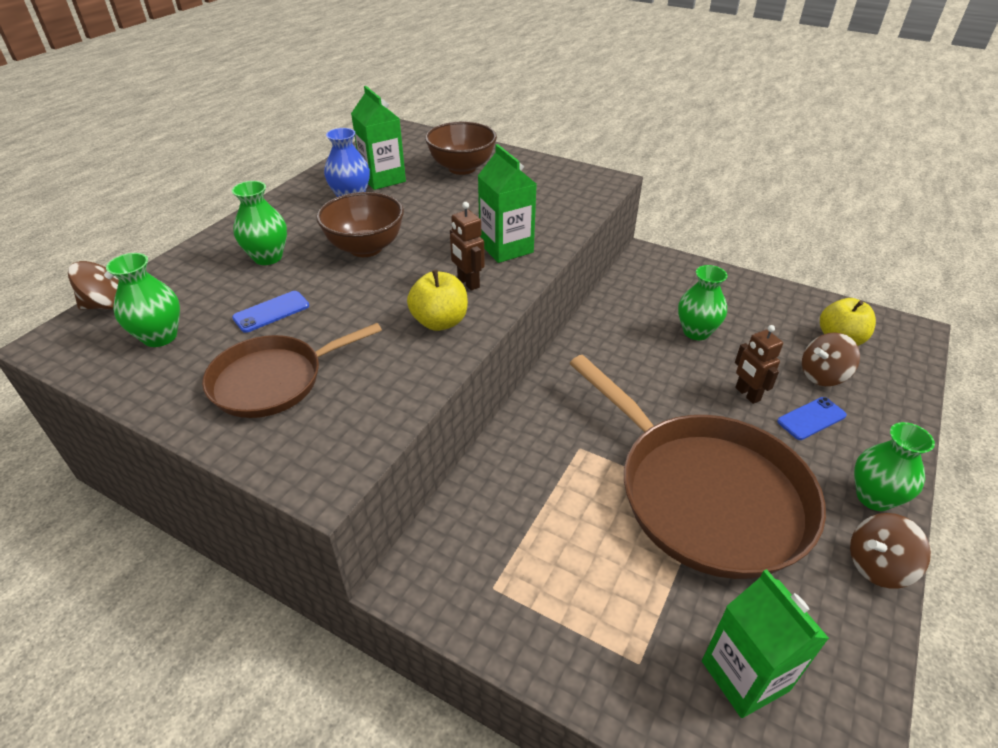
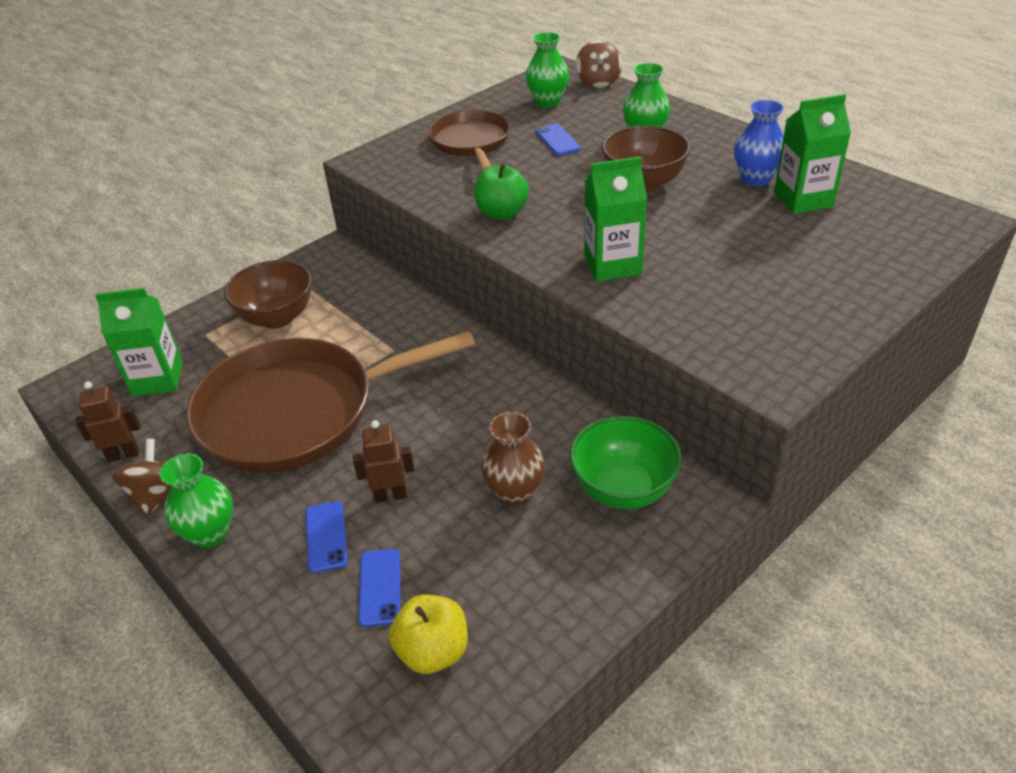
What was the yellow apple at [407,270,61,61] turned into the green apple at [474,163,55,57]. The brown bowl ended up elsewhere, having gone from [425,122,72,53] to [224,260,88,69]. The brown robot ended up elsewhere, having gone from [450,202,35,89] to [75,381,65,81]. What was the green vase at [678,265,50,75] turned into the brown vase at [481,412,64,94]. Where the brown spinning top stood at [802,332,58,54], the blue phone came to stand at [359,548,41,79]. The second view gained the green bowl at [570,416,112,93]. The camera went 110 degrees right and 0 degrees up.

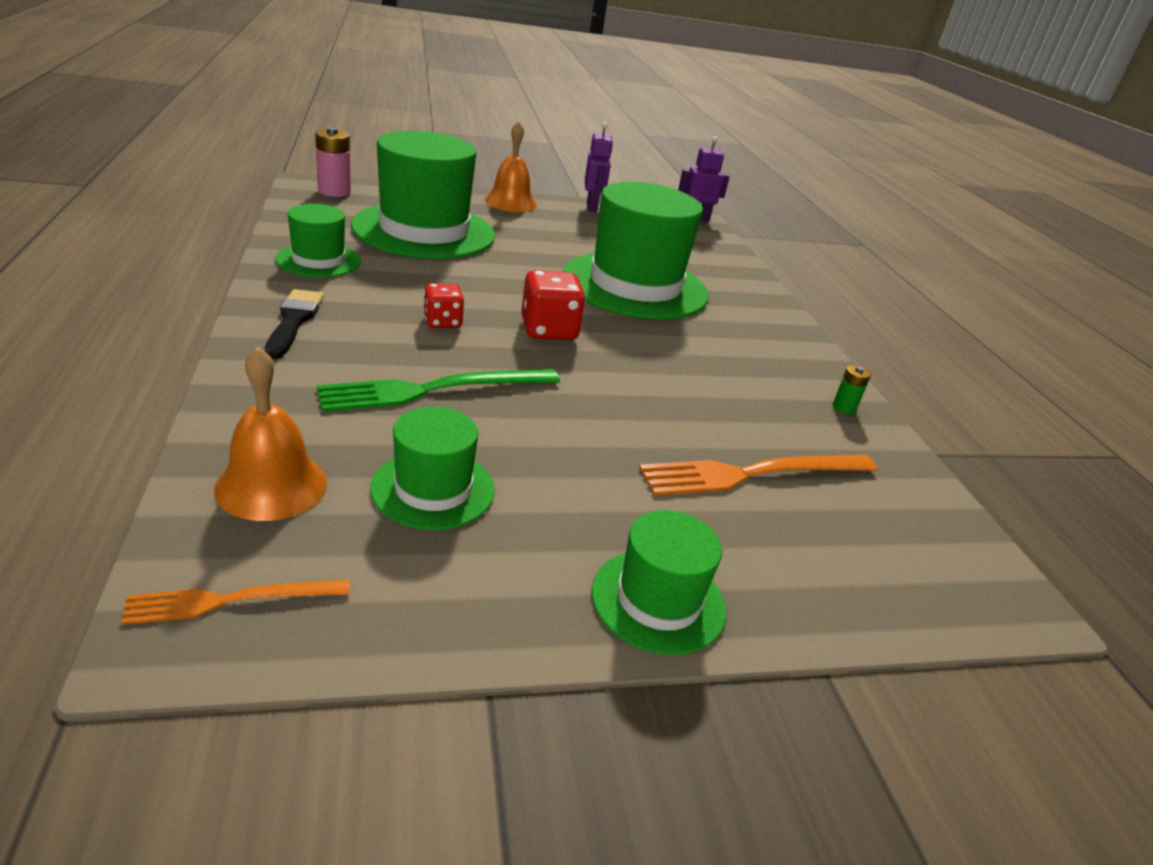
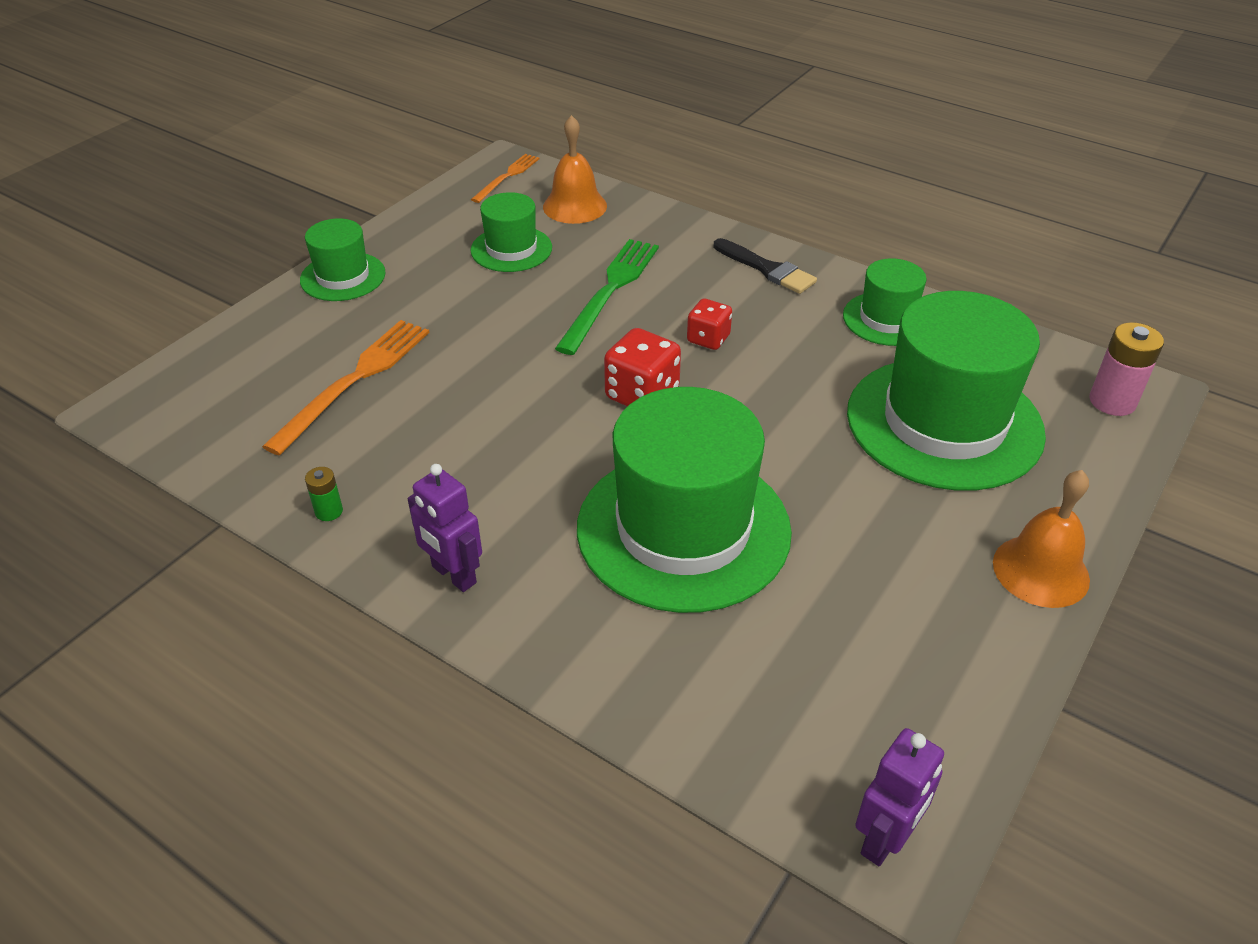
The purple robot ended up elsewhere, having gone from [585,122,28,90] to [408,464,74,128]. The camera went 140 degrees right and 10 degrees up.

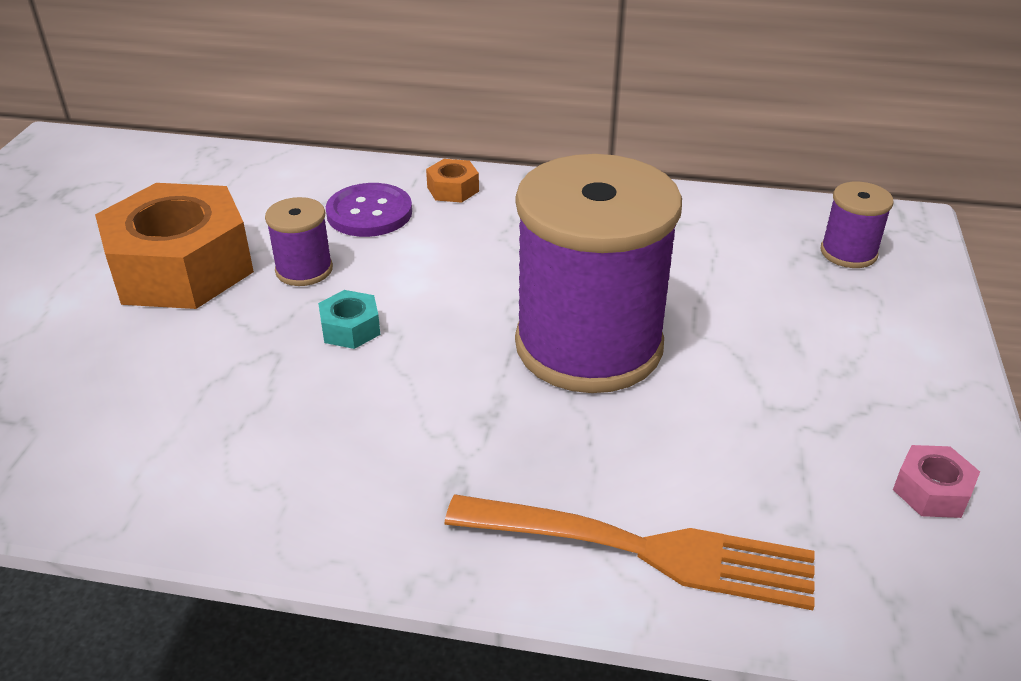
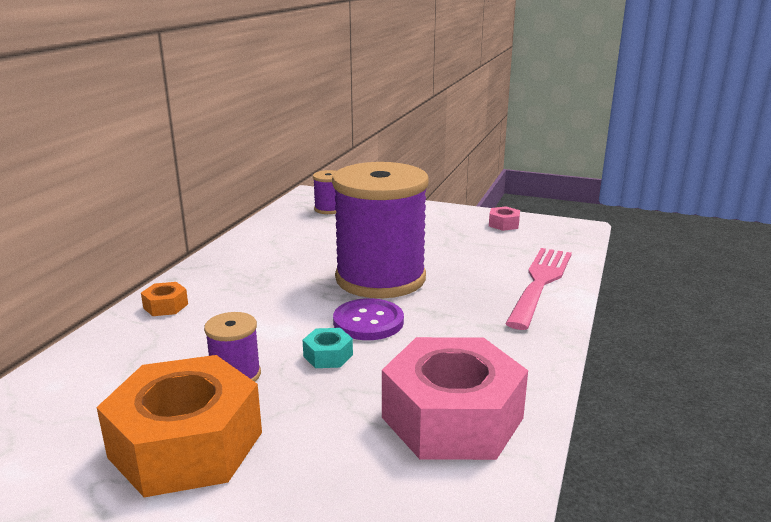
The purple button ended up elsewhere, having gone from [326,183,86,54] to [333,298,71,42]. What was the orange fork at [444,495,371,115] turned into the pink fork at [505,248,67,82]. The second view gained the pink nut at [382,337,146,123]. The camera went 80 degrees left and 15 degrees down.

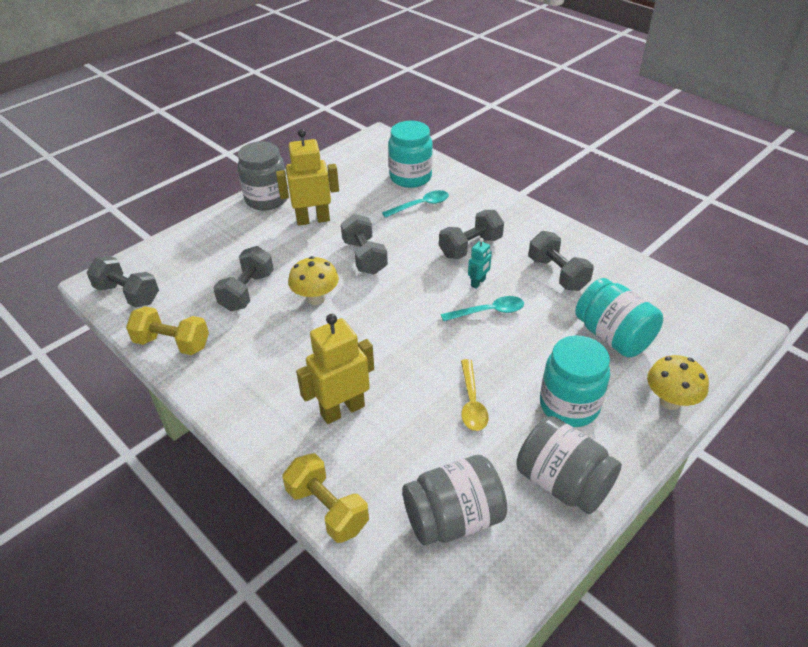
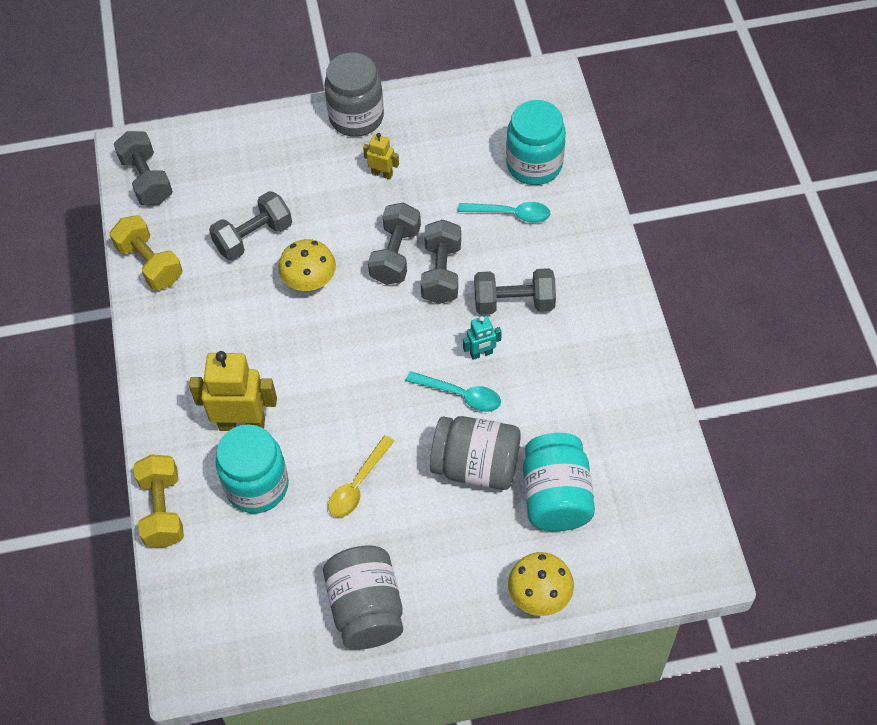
The size of the yellow robot at [276,129,63,97] changed by a factor of 0.50. The grey jar ended up elsewhere, having gone from [402,455,105,91] to [430,416,91,74]. The grey dumbbell ended up elsewhere, having gone from [529,231,65,60] to [421,220,40,84]. The turquoise jar ended up elsewhere, having gone from [540,335,70,92] to [216,424,73,89]. The camera went 35 degrees right and 15 degrees up.

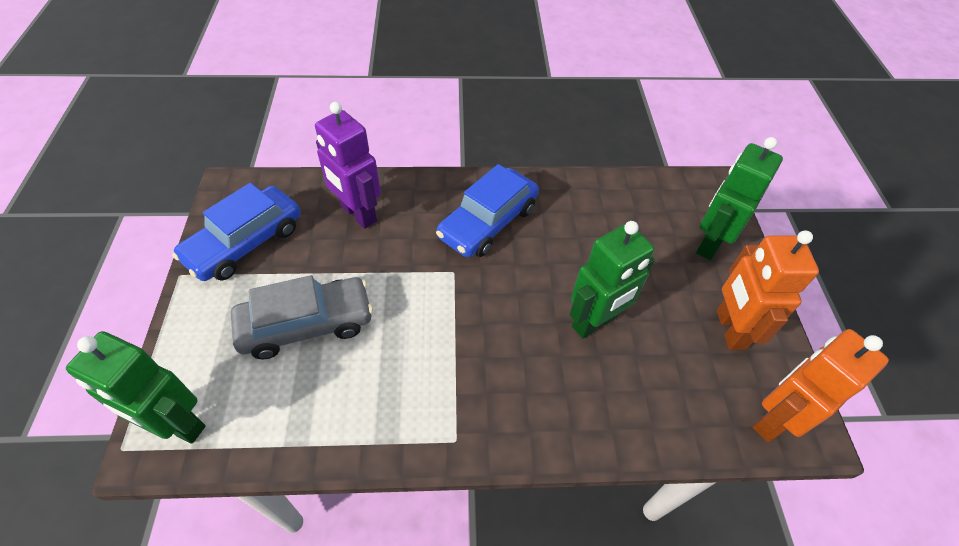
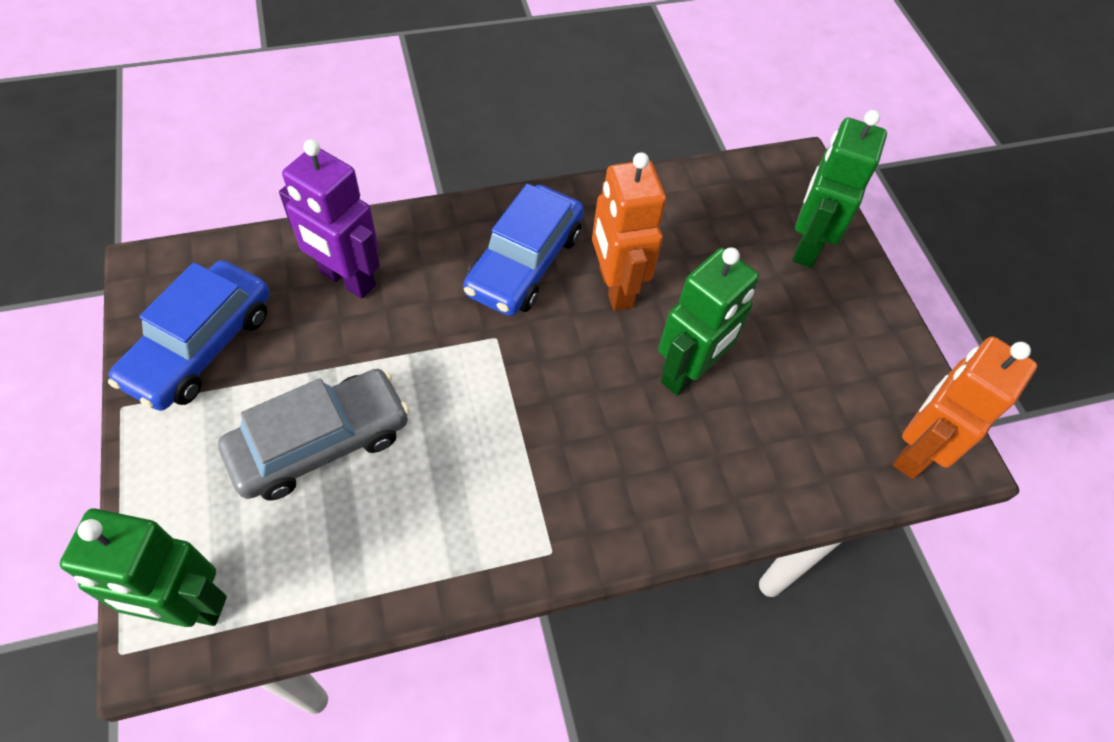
The orange robot ended up elsewhere, having gone from [717,230,102,120] to [592,152,74,159]. The camera went 15 degrees left and 5 degrees up.

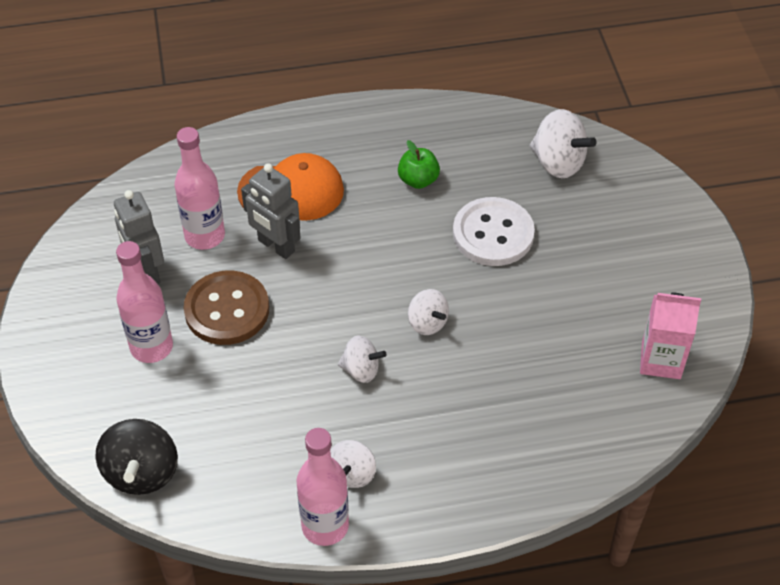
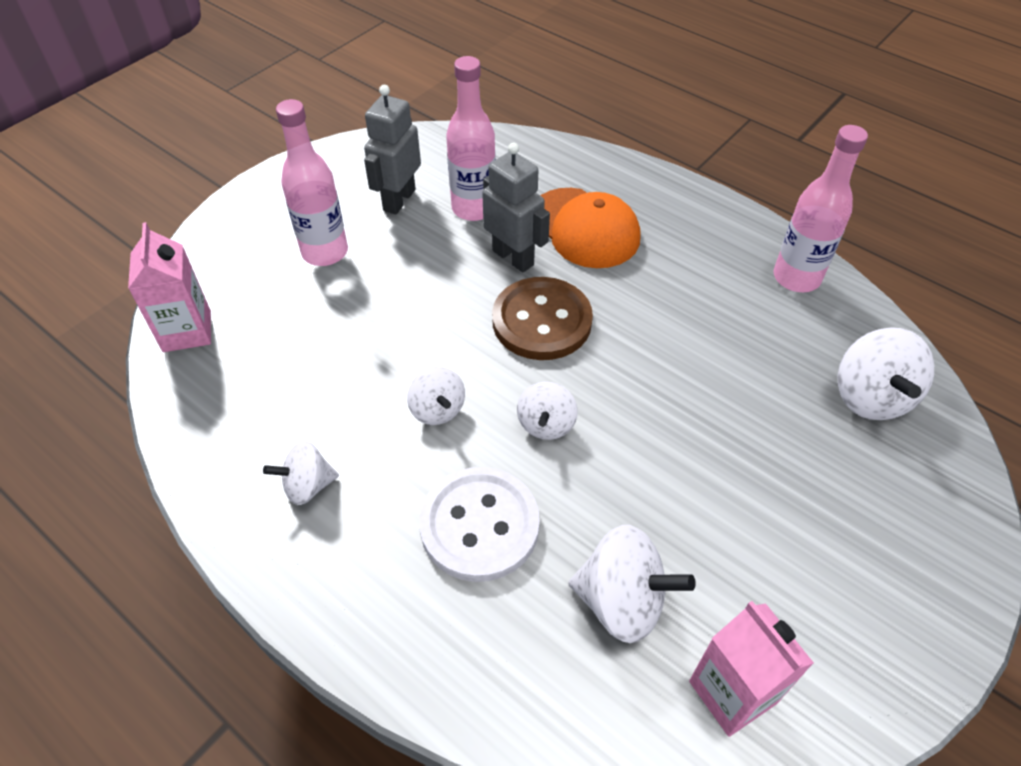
Where the black spinning top stood at [95,419,83,76], the pink carton came to stand at [128,222,83,130]. The brown button ended up elsewhere, having gone from [184,270,85,75] to [492,277,101,83]. The grey robot at [241,163,60,96] ended up facing another way, 135 degrees clockwise from before. The pink bottle ended up elsewhere, having gone from [296,428,53,118] to [773,125,95,167]. The second view lost the green apple at [398,140,42,49]. The white button ended up elsewhere, having gone from [453,197,82,69] to [419,467,121,115]. The second view gained the white spinning top at [568,525,128,118]. The camera went 50 degrees right and 0 degrees up.

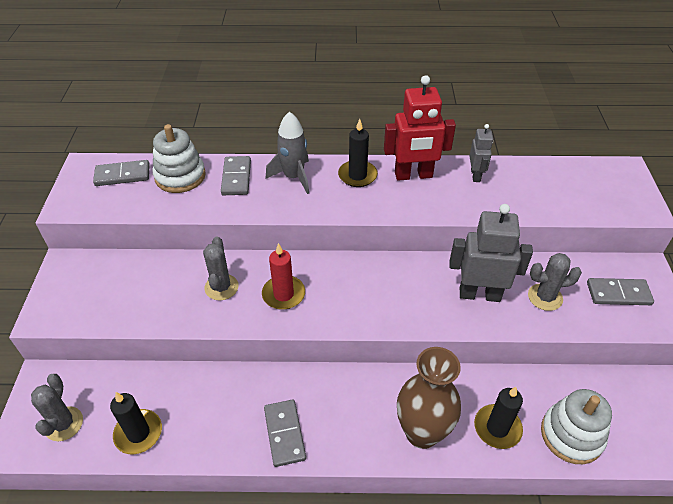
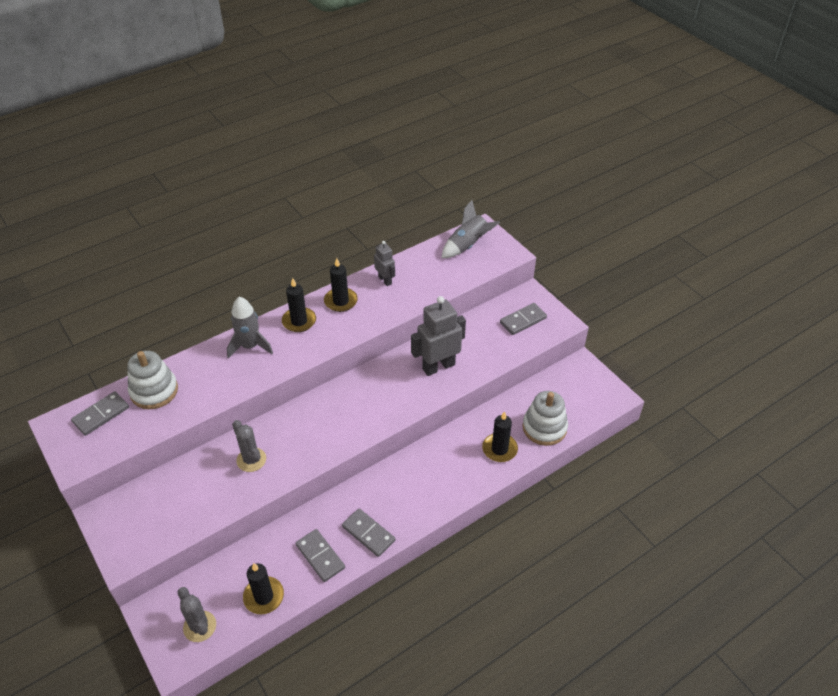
The grey domino ended up elsewhere, having gone from [221,156,30,39] to [296,529,49,53]. The second view lost the red candle at [262,243,43,67]. Where the red robot stood at [384,75,72,106], the black candle came to stand at [324,258,34,54]. The second view lost the brown vase at [397,347,64,102]. The second view lost the grey cactus at [528,253,54,58]. The second view gained the grey rocket at [442,200,58,58]. The camera went 35 degrees left and 0 degrees up.

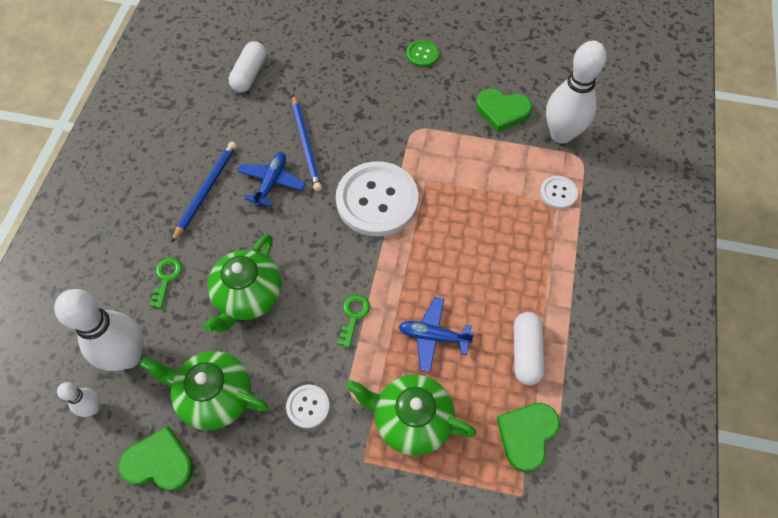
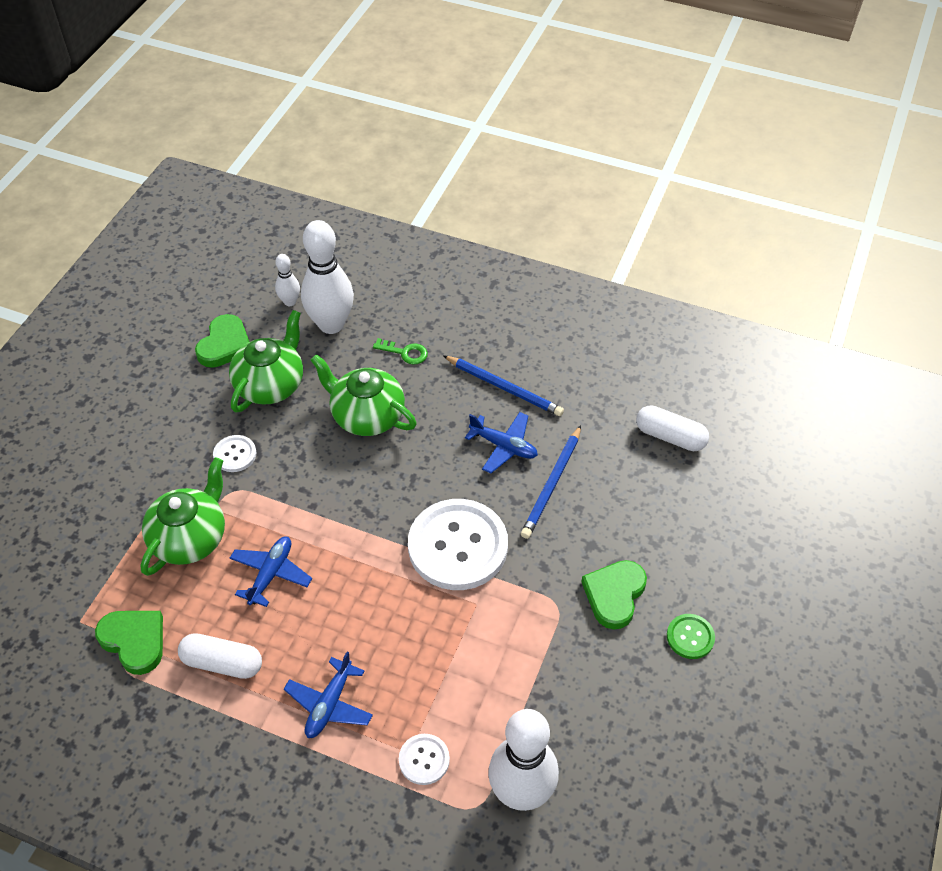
The blue pencil at [292,95,30,96] ended up facing another way, 60 degrees counterclockwise from before. The second view lost the green key at [337,294,33,54]. The green heart ended up elsewhere, having gone from [476,89,56,43] to [581,560,66,69]. The second view gained the blue plane at [284,652,89,86]. The camera went 100 degrees right and 10 degrees down.

